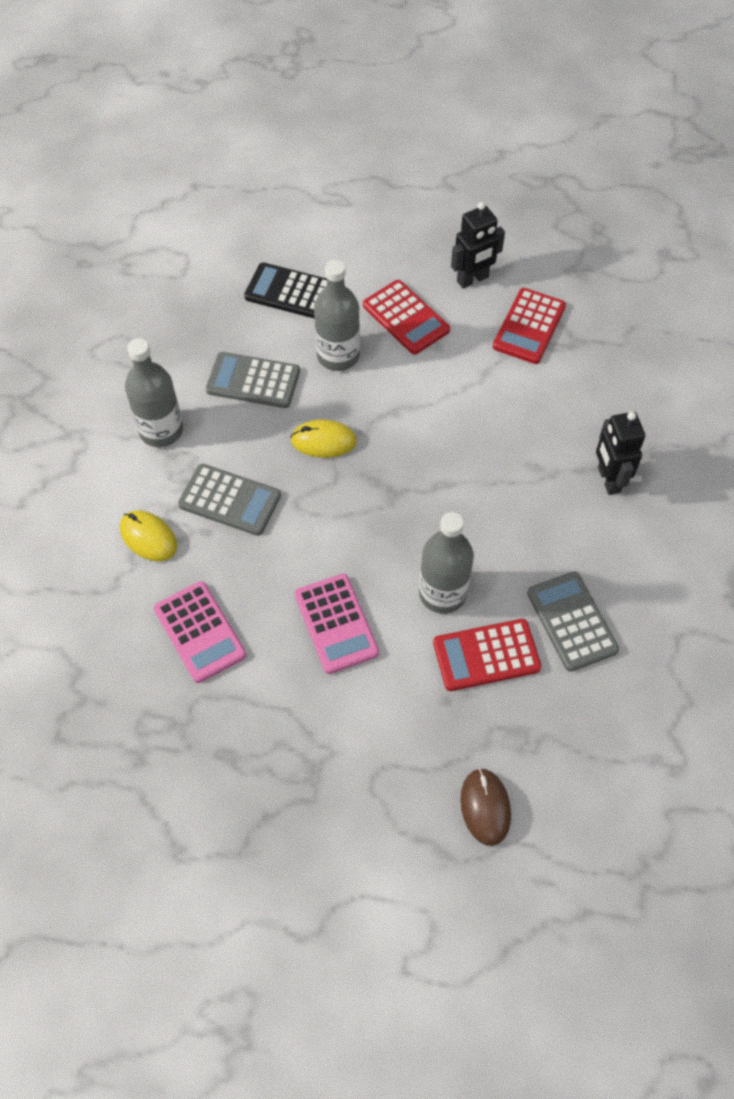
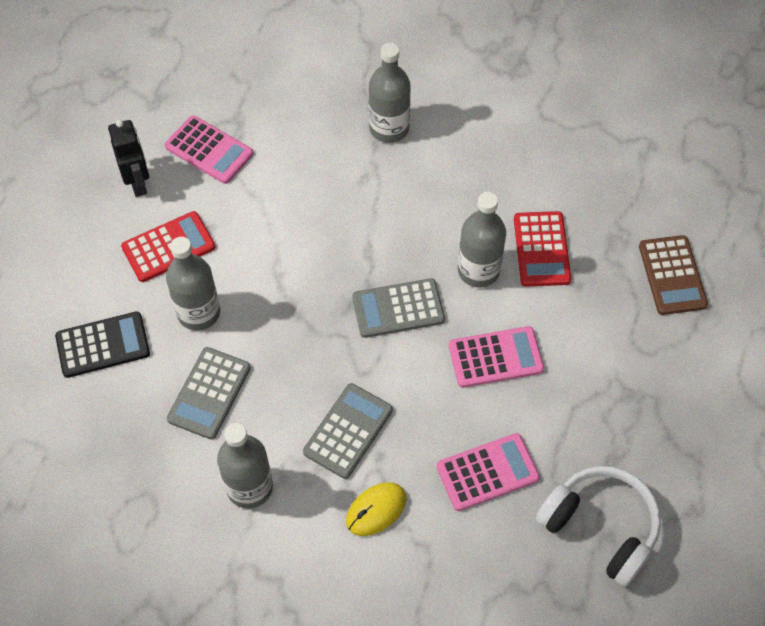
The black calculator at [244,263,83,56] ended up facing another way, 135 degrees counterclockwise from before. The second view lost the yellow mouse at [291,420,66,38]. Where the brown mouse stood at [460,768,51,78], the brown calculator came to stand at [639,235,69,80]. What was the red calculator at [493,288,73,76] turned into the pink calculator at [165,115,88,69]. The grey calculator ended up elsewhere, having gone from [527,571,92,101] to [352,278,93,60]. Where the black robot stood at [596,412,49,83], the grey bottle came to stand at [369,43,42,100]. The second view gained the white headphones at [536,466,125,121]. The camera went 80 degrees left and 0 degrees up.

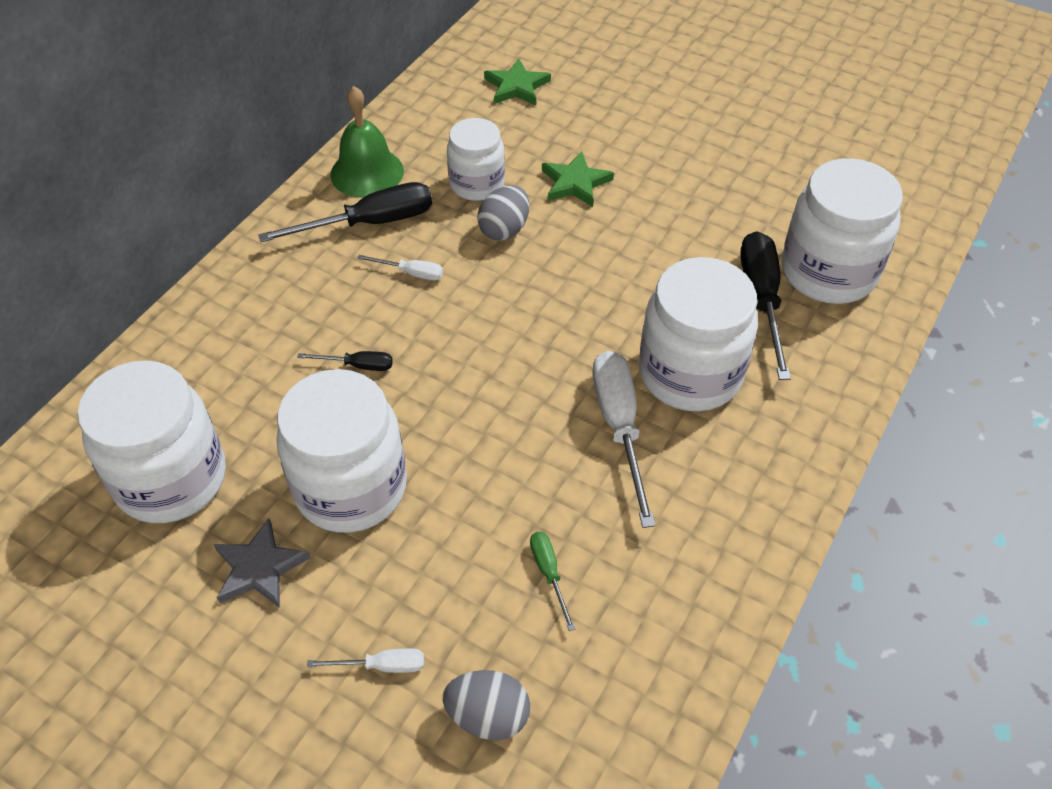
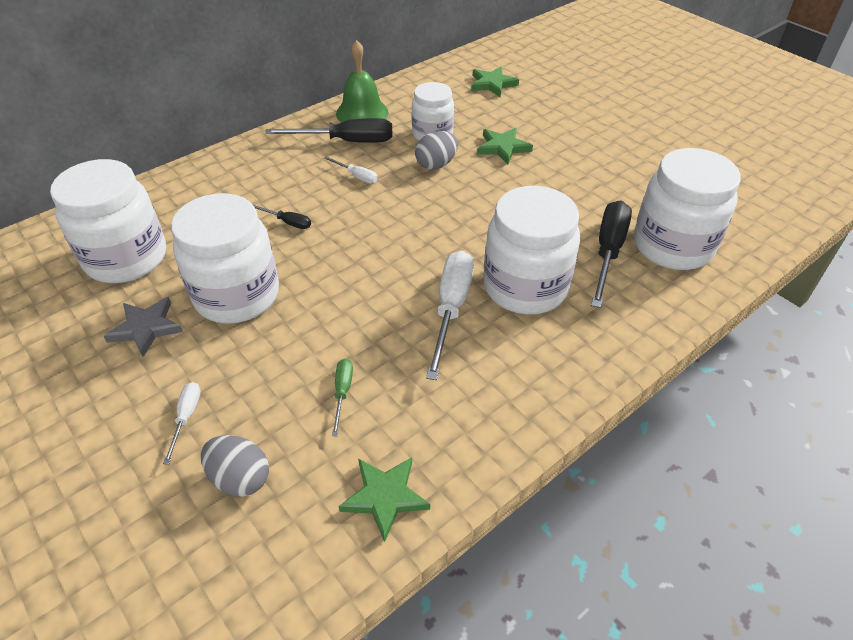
The white screwdriver at [307,648,117,25] ended up facing another way, 105 degrees counterclockwise from before. The second view gained the green star at [339,457,91,85]. The camera went 20 degrees right and 5 degrees down.

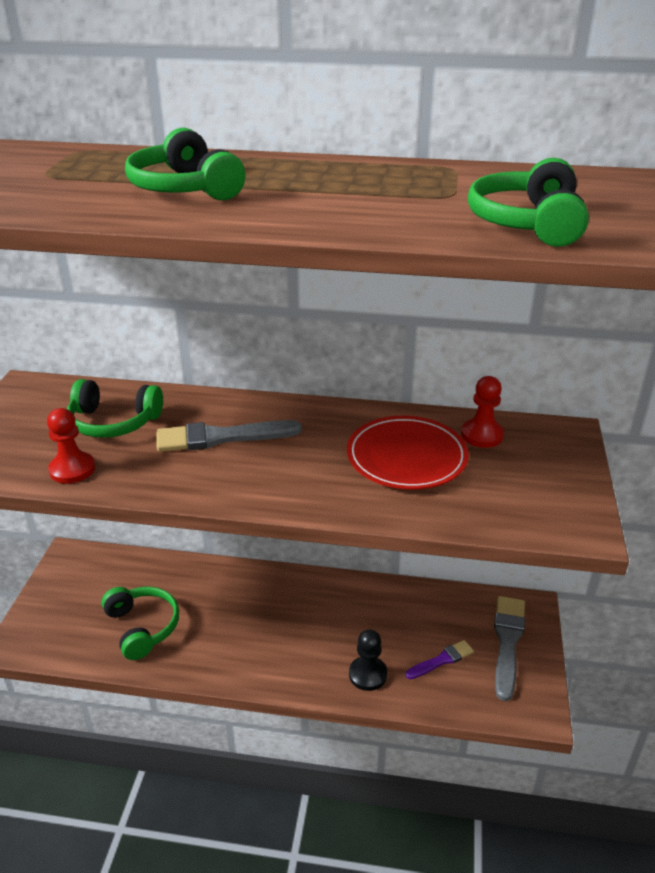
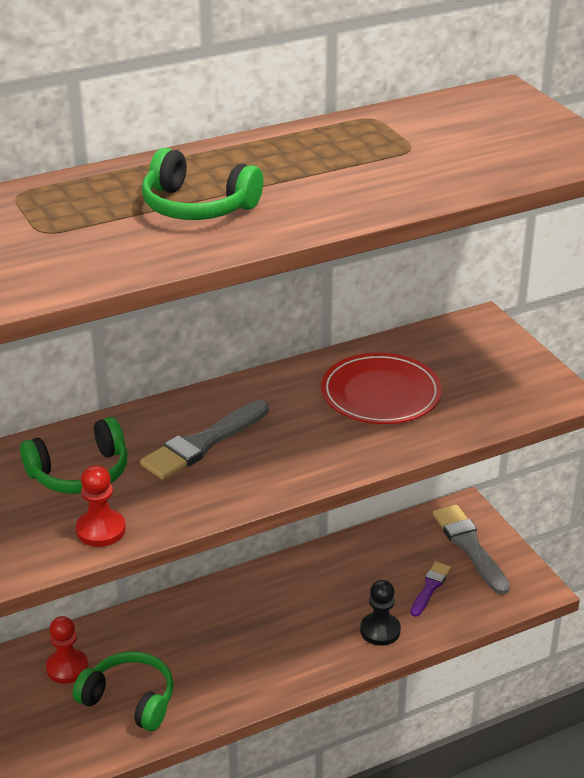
The red pawn ended up elsewhere, having gone from [461,376,43,72] to [46,616,42,68]. The second view lost the green headphones at [468,158,121,89]. The camera went 35 degrees left and 0 degrees up.

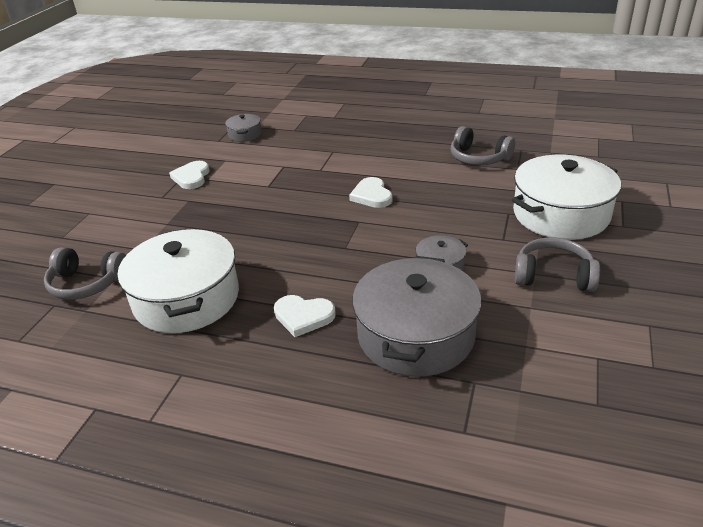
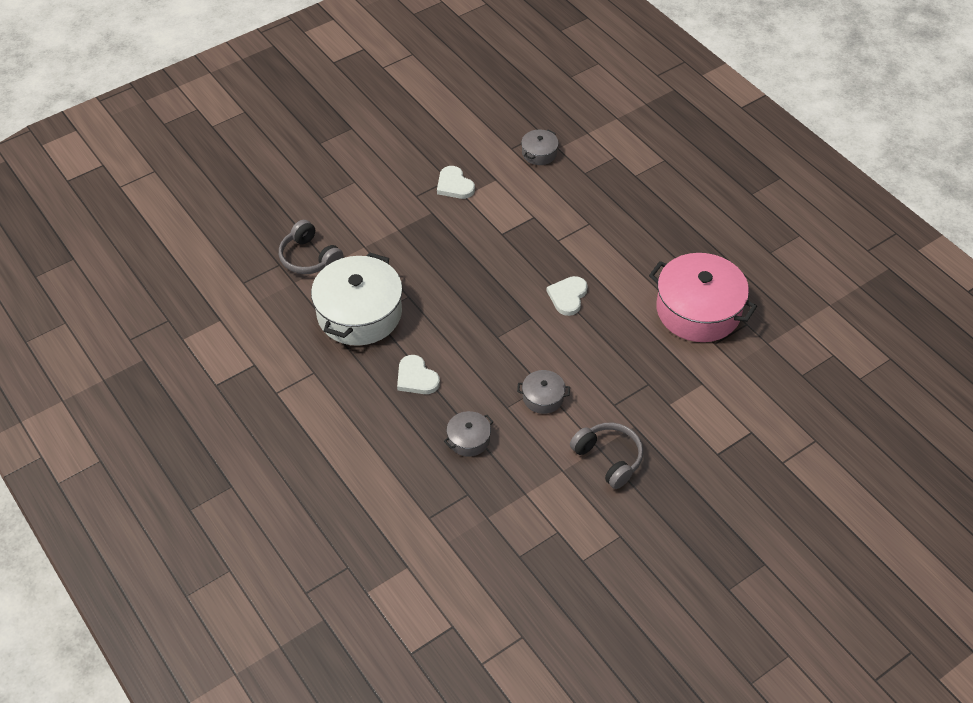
The white heart at [169,161,40,28] ended up facing another way, 75 degrees counterclockwise from before. The size of the grey pot at [352,256,130,121] changed by a factor of 0.46. Where the grey headphones stood at [451,126,64,39], the pink pot came to stand at [649,253,108,89]. The second view lost the white pot at [512,155,109,85]. The camera went 35 degrees right and 15 degrees up.

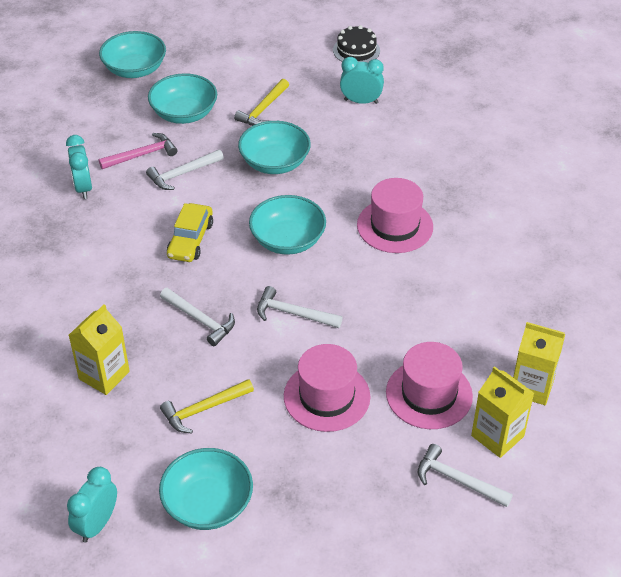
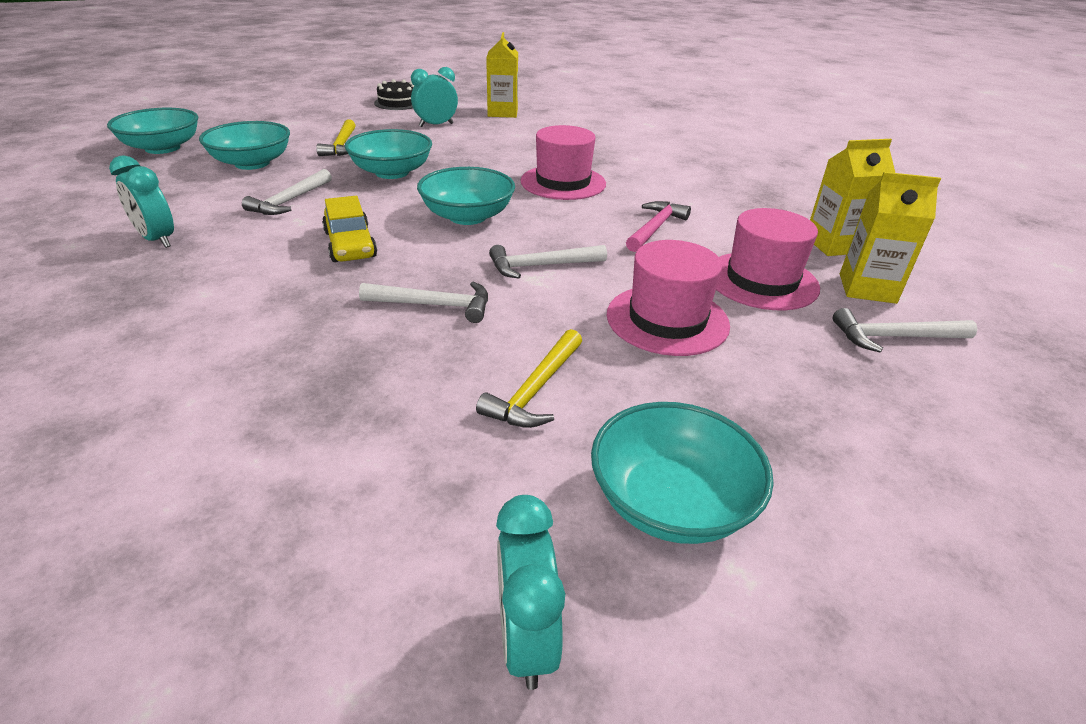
The yellow carton ended up elsewhere, having gone from [69,304,61,91] to [486,32,32,86]. The pink hammer ended up elsewhere, having gone from [99,133,78,36] to [626,201,65,51]. The camera went 35 degrees left and 10 degrees down.

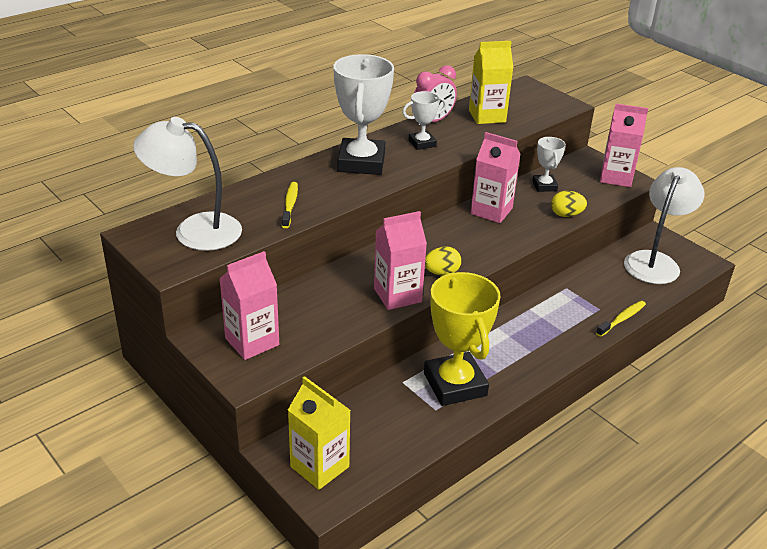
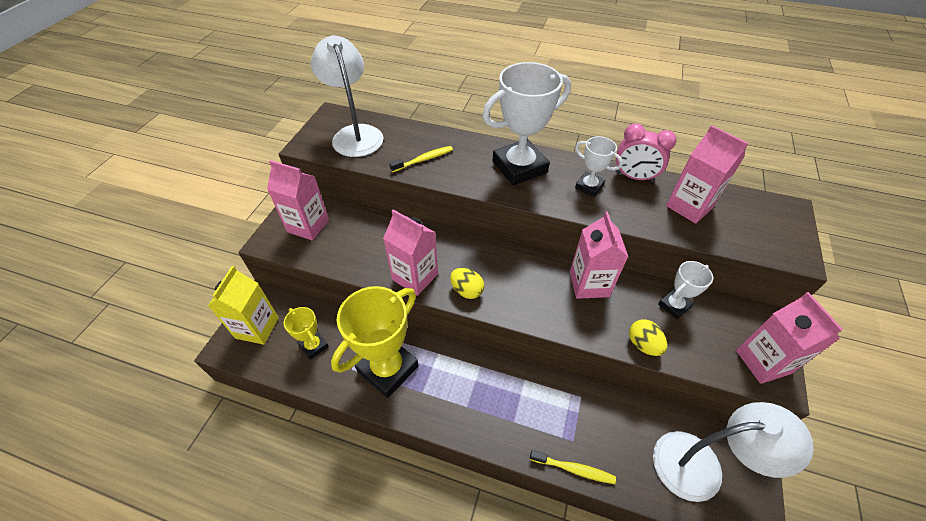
What was the yellow carton at [469,41,44,83] turned into the pink carton at [666,125,83,99]. The second view gained the yellow trophy at [284,307,45,53]. The camera went 60 degrees right and 15 degrees up.

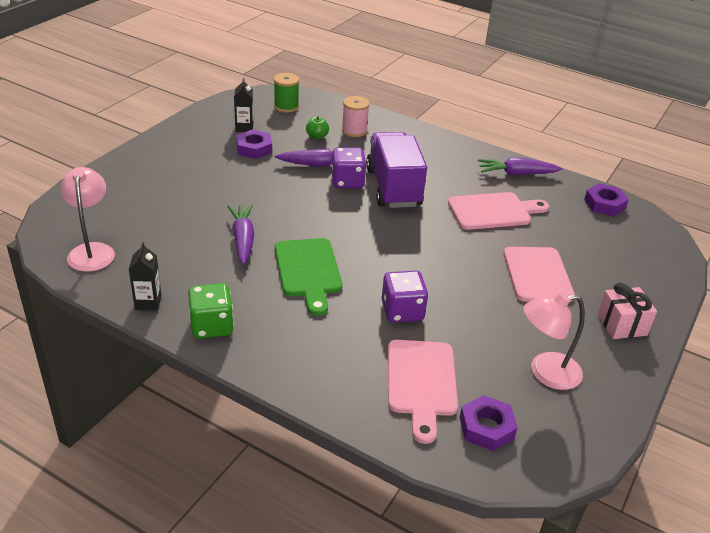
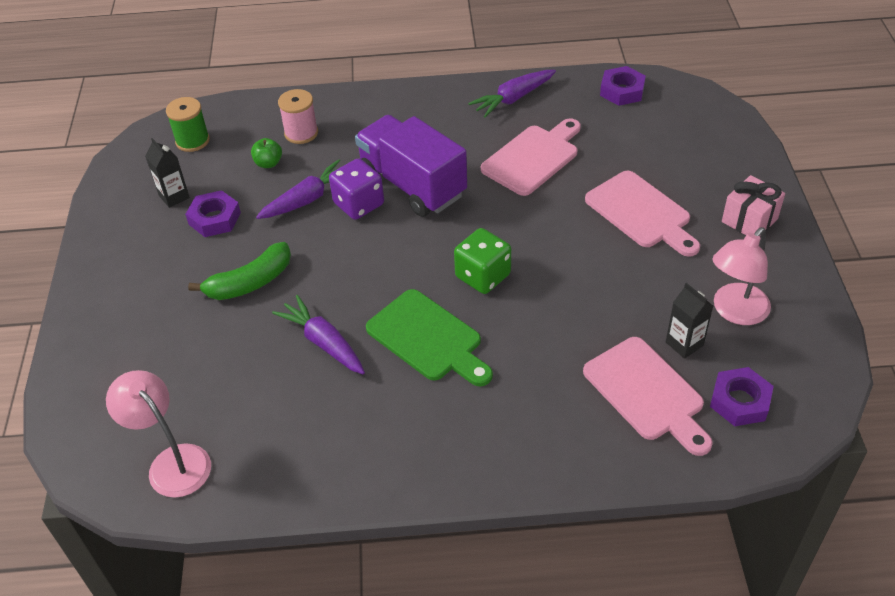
The black carton ended up elsewhere, having gone from [129,242,33,68] to [666,283,47,76]. The green dice ended up elsewhere, having gone from [188,283,46,56] to [454,228,57,66]. The second view lost the purple dice at [382,271,46,52]. The second view gained the green banana at [188,242,103,58]. The camera went 30 degrees left and 10 degrees up.

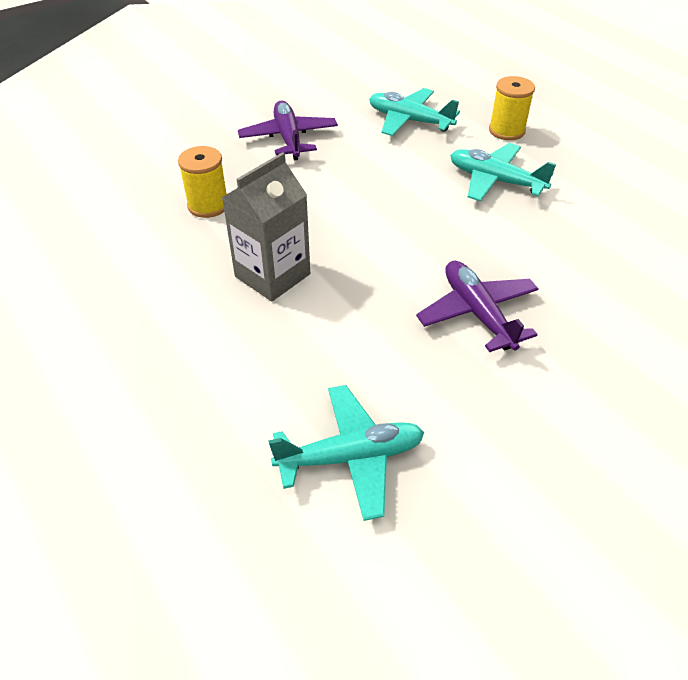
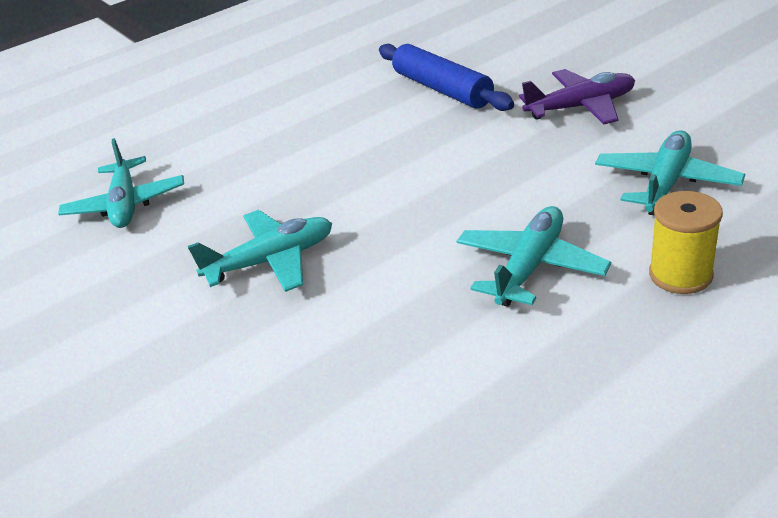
Where the yellow spool stood at [178,146,49,72], the blue rolling pin came to stand at [379,44,135,67]. The second view lost the grey carton at [222,152,88,149]. What was the purple plane at [416,261,123,91] turned into the turquoise plane at [188,210,144,82]. The camera went 95 degrees right and 10 degrees down.

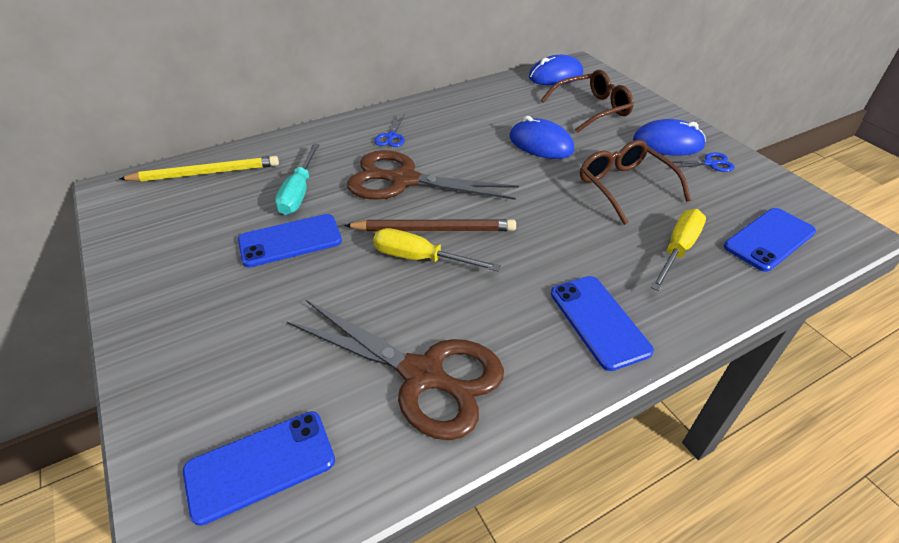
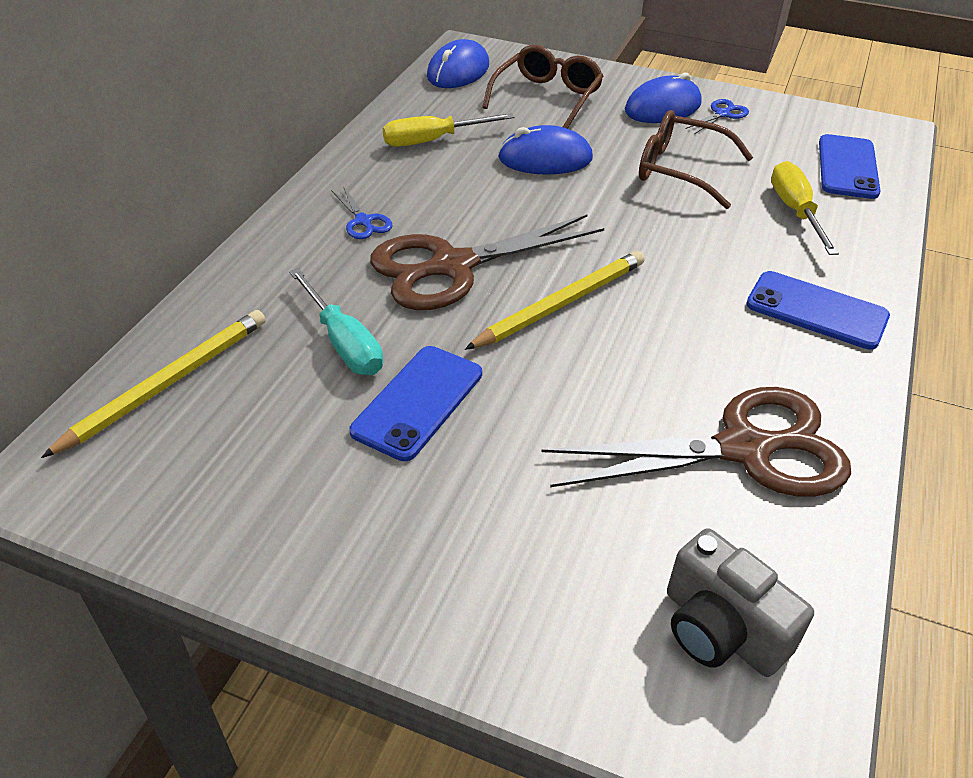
Where the blue phone stood at [183,411,152,115], the grey camera came to stand at [667,528,147,149]. What was the brown pencil at [344,219,172,12] turned into the yellow pencil at [465,251,180,99]. The yellow screwdriver ended up elsewhere, having gone from [373,228,128,43] to [383,113,132,34]. The camera went 40 degrees left and 0 degrees up.

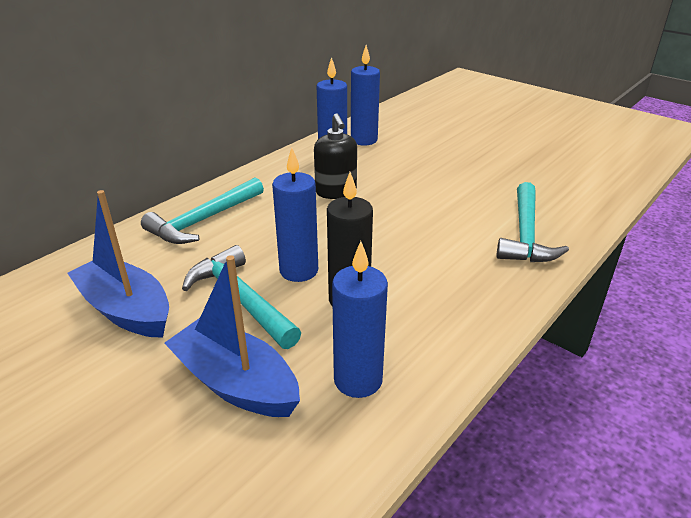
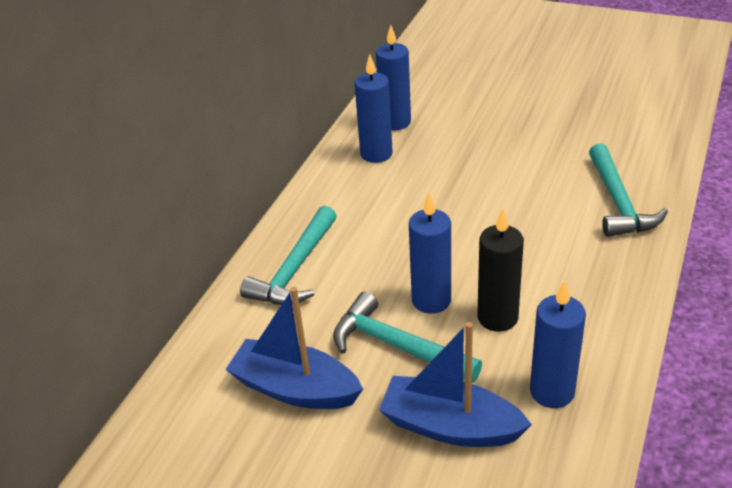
The second view lost the black soap dispenser at [314,113,43,86]. The camera went 15 degrees left and 5 degrees up.

